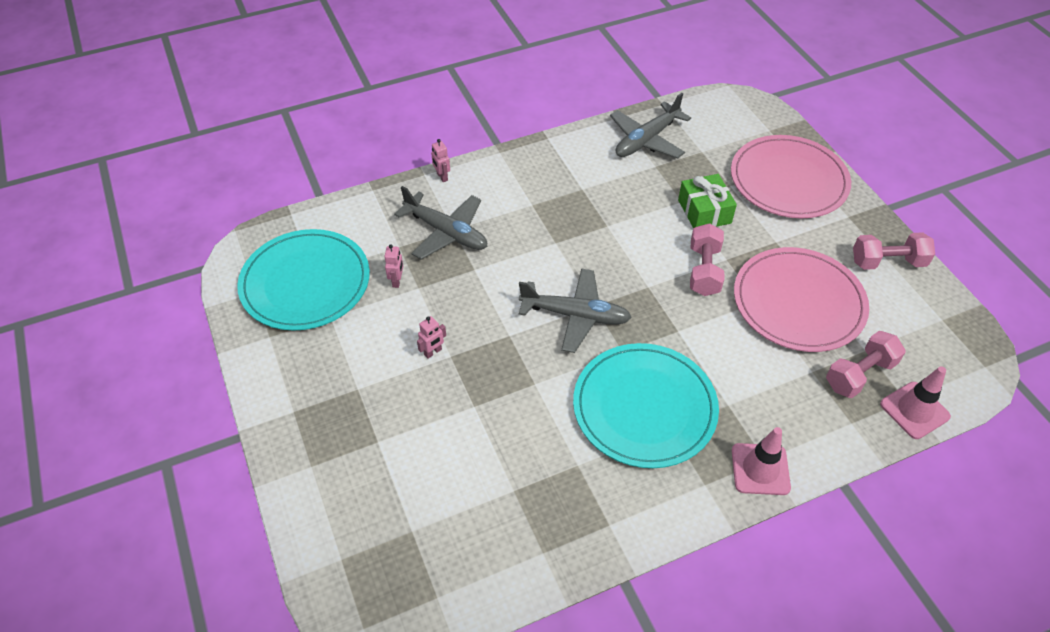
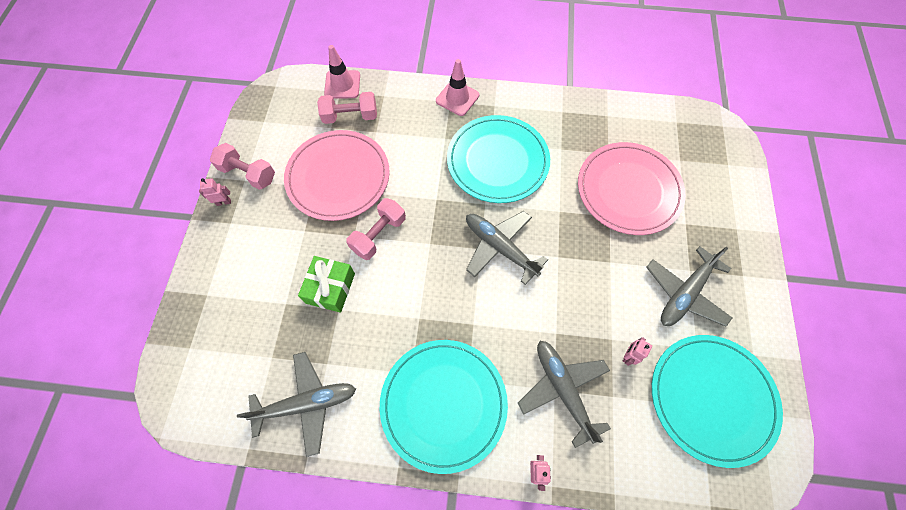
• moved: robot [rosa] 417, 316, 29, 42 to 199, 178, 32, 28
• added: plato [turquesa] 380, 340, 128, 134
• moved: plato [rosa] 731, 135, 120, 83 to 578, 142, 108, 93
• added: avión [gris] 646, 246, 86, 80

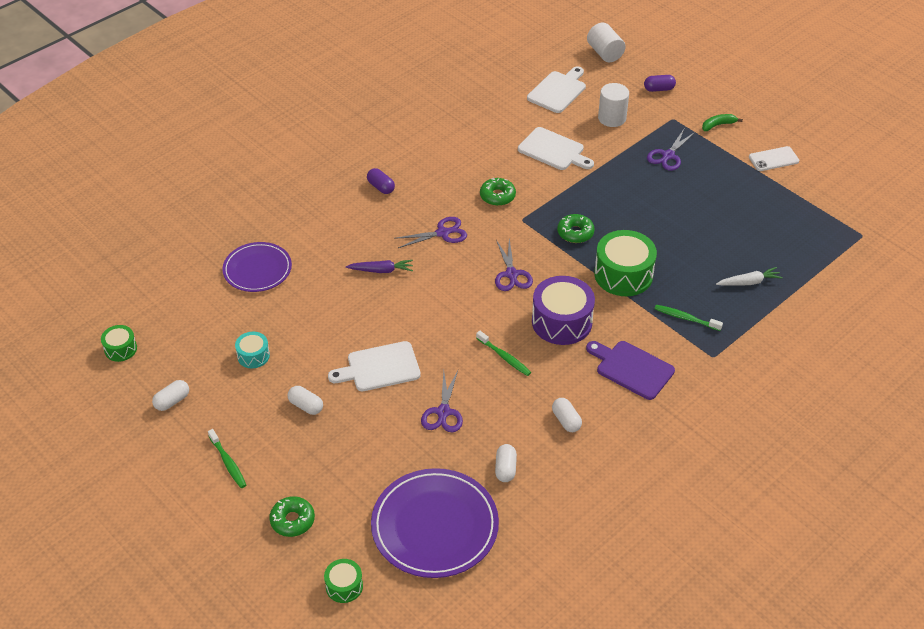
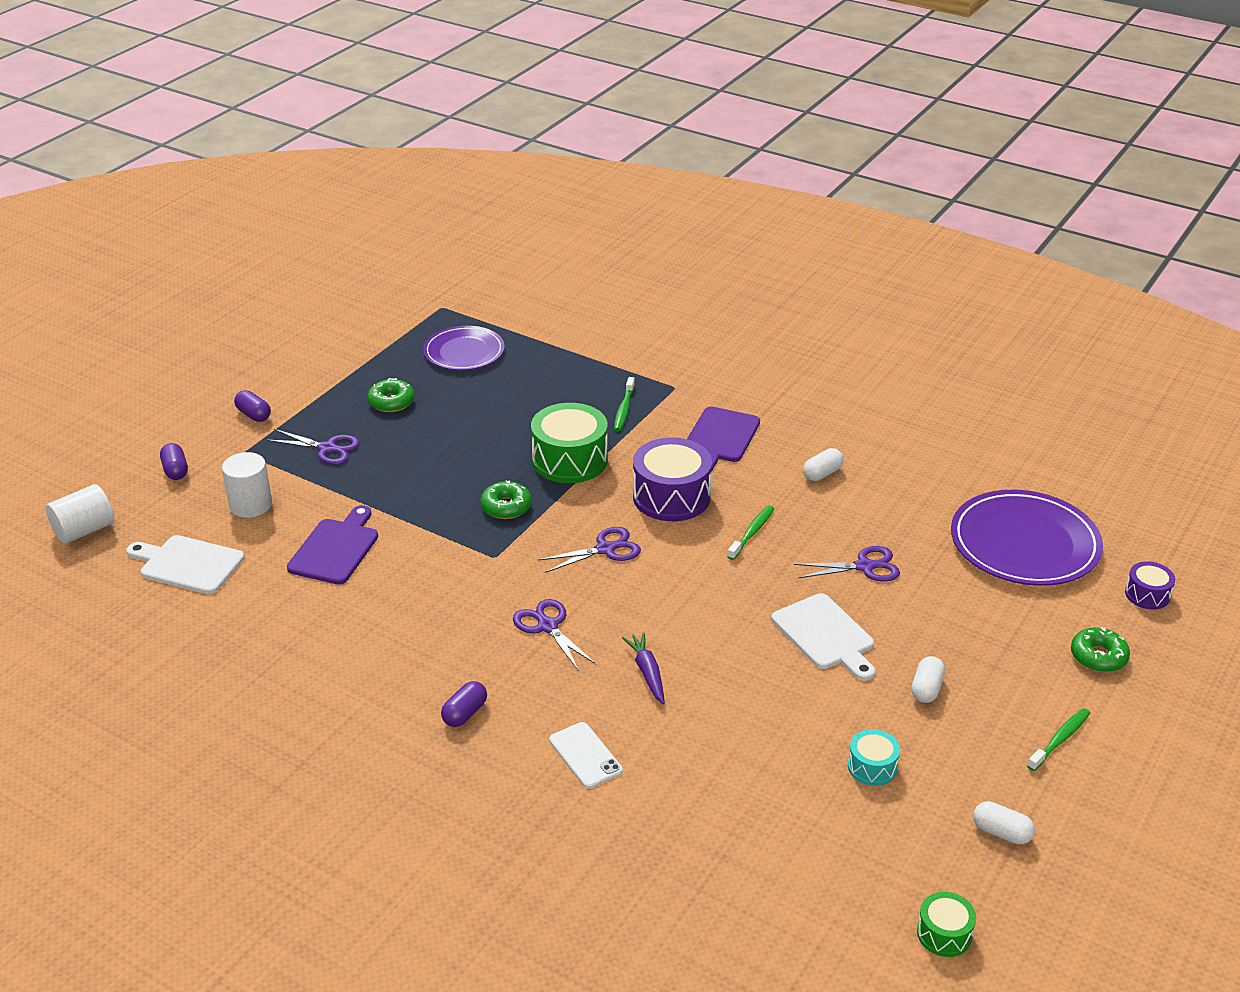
• replaced: plátano [verde] 702, 114, 41, 17 to cápsula [morado] 234, 390, 37, 32
• recoloured: tabla de cortar [blanco] 518, 127, 76, 43 to tabla de cortar [morado] 287, 505, 91, 79
• moved: rosquilla [verde] 480, 178, 36, 28 to 367, 378, 48, 34
• moved: plato [morado] 222, 242, 70, 50 to 423, 326, 82, 44
• moved: móvil [blanco] 749, 146, 50, 25 to 549, 722, 74, 67
• recoloured: tambor [verde] 324, 559, 39, 44 to tambor [morado] 1125, 561, 50, 49
• removed: cápsula [blanco] 495, 444, 22, 38
• removed: zanahoria [blanco] 716, 267, 67, 19

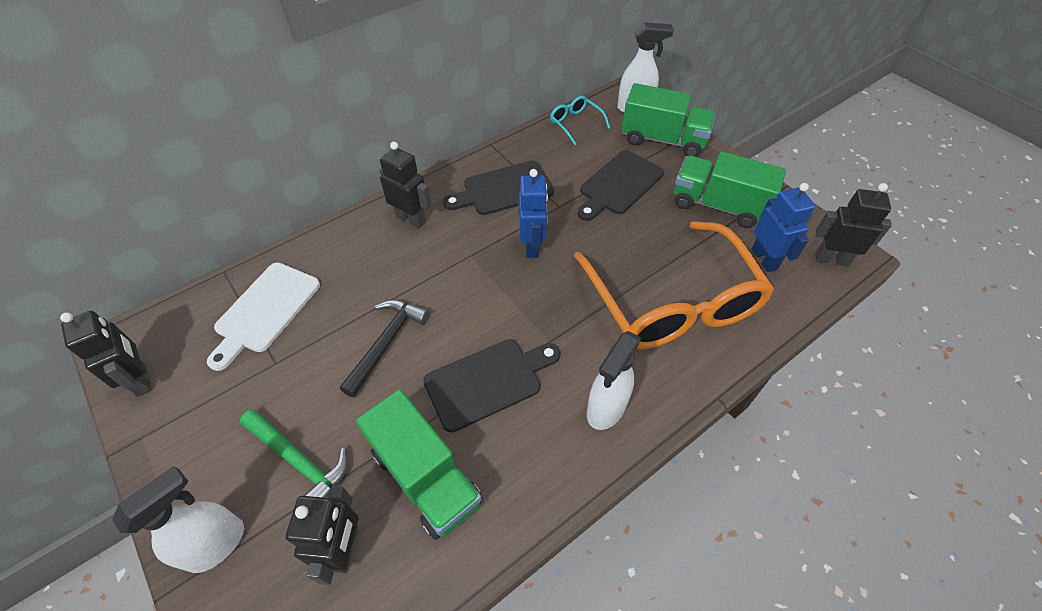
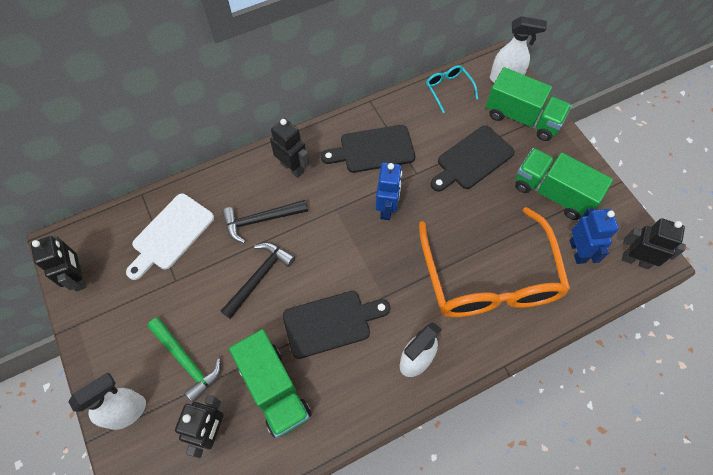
• added: martillo [negro] 222, 200, 86, 43

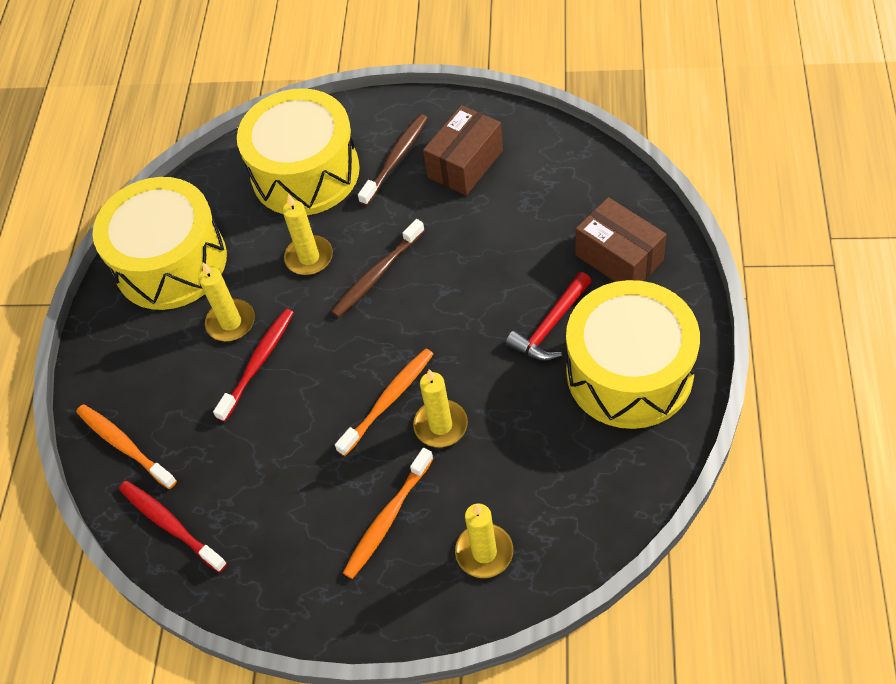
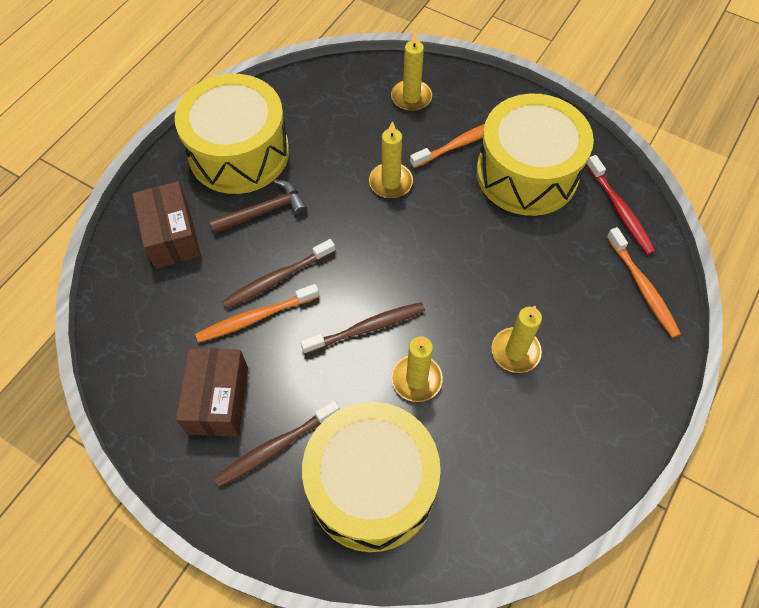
• turned: caja [marrón] 423, 105, 80, 91 = 176, 348, 72, 89 60 degrees counterclockwise
• moved: cepillo de dientes [naranja] 335, 348, 98, 108 to 195, 284, 124, 59
• recoloured: martillo [rojo] 506, 272, 86, 89 to martillo [marrón] 209, 180, 98, 54
• added: cepillo de dientes [marrón] 222, 239, 113, 70
• moved: tambor [amarillo] 93, 177, 134, 133 to 476, 94, 118, 122
• removed: cepillo de dientes [rojo] 213, 309, 81, 113

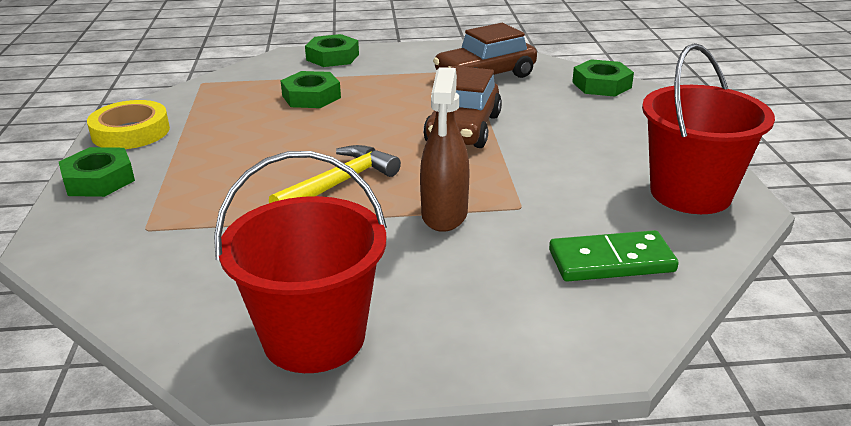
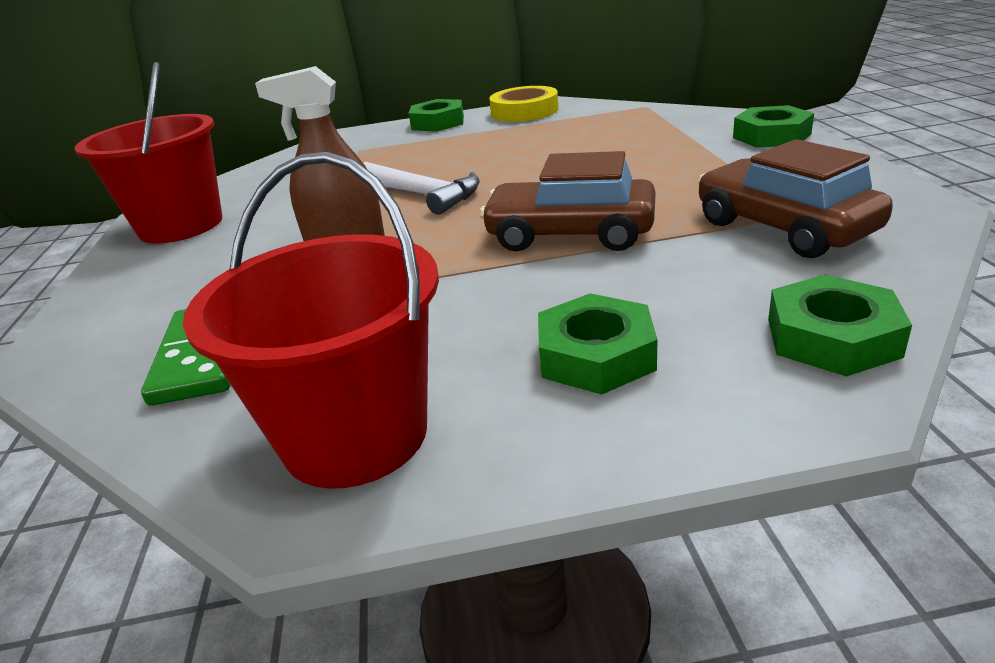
• recoloured: martillo [amarillo] 269, 145, 132, 58 to martillo [blanco] 363, 162, 117, 53
• moved: tuerca [verde] 280, 71, 61, 37 to 538, 293, 120, 102

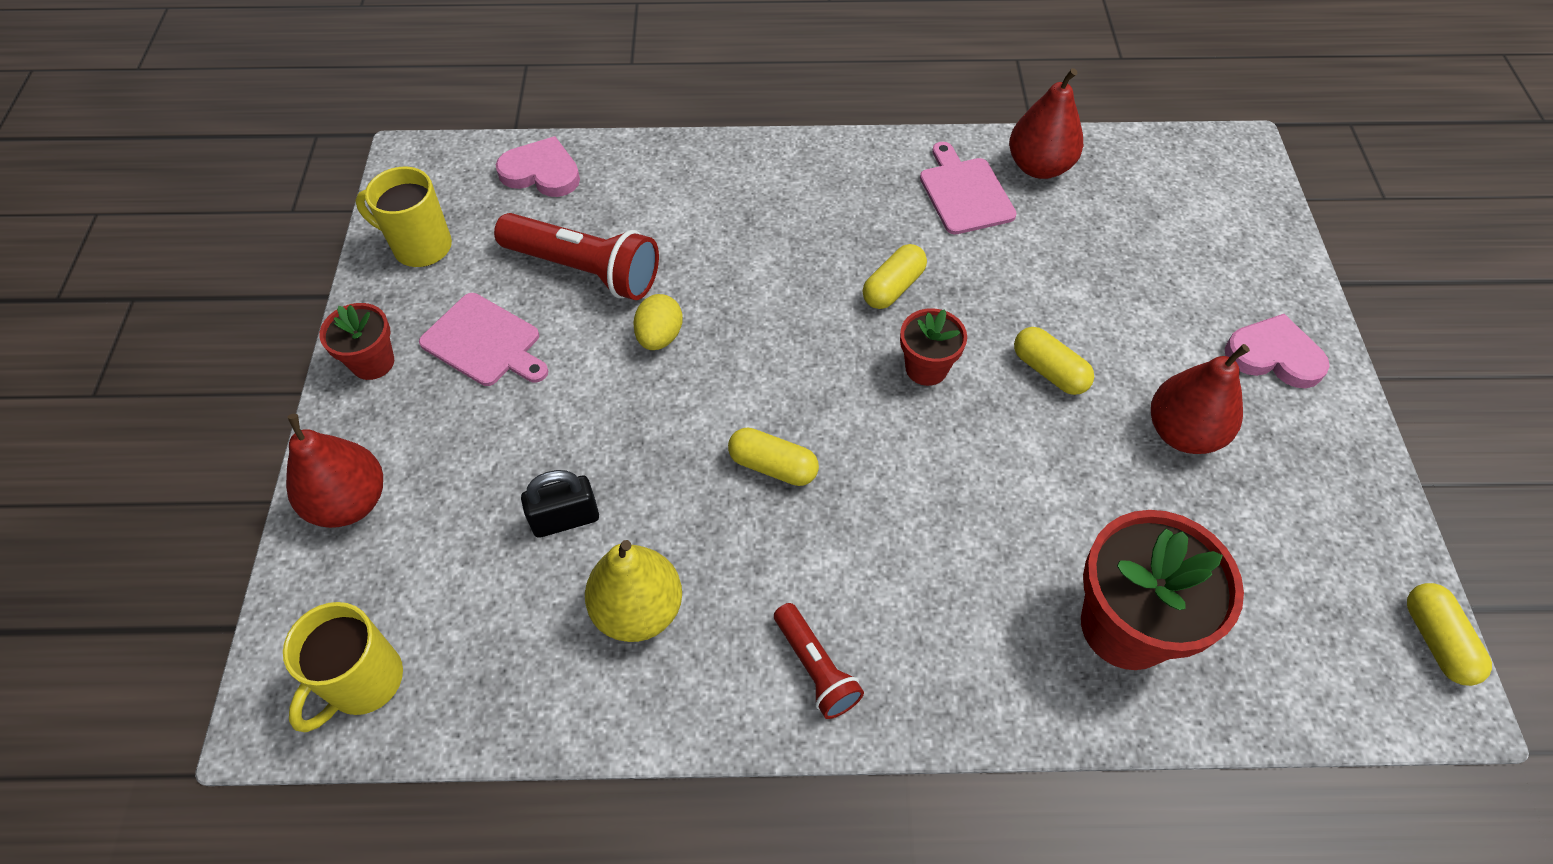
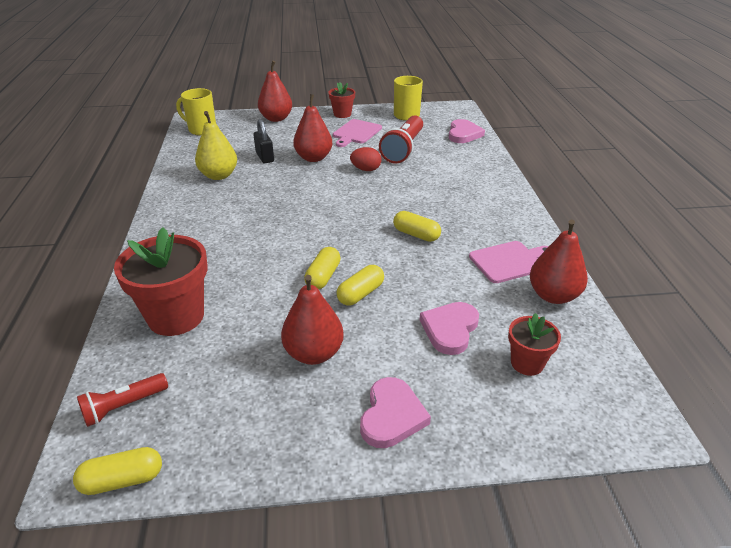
• moved: lámpara de mano [rojo] 774, 603, 90, 116 to 77, 373, 91, 54
• added: pera [rojo] 293, 94, 39, 68
• moved: cápsula [amarillo] 728, 427, 91, 59 to 304, 247, 37, 42
• recoloured: huevo [amarillo] 633, 294, 50, 56 to huevo [rojo] 350, 147, 31, 24
• added: corazón [rosa] 420, 302, 59, 53
• moved: maceta [rojo] 900, 308, 67, 78 to 508, 313, 53, 63

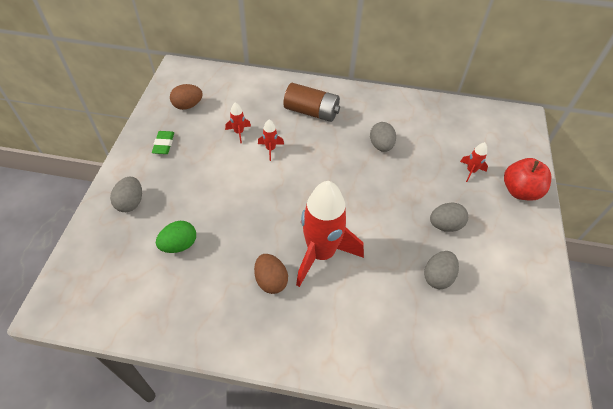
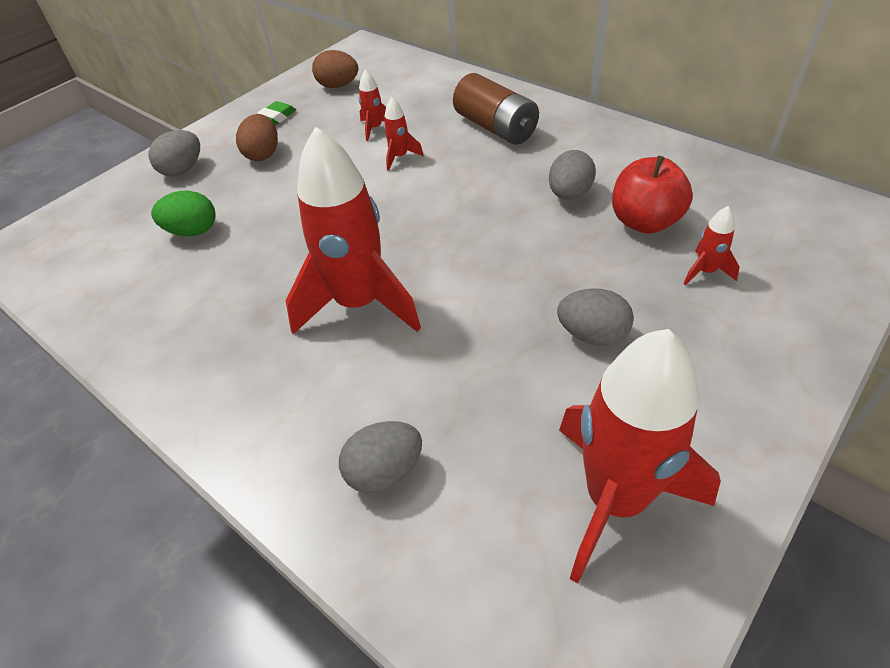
• moved: huevo [marrón] 254, 254, 34, 40 to 236, 114, 42, 47
• moved: huevo [gris] 424, 251, 35, 38 to 339, 421, 83, 72
• added: cohete [rojo] 559, 329, 162, 254
• moved: manzana [rojo] 504, 158, 47, 43 to 612, 156, 81, 78

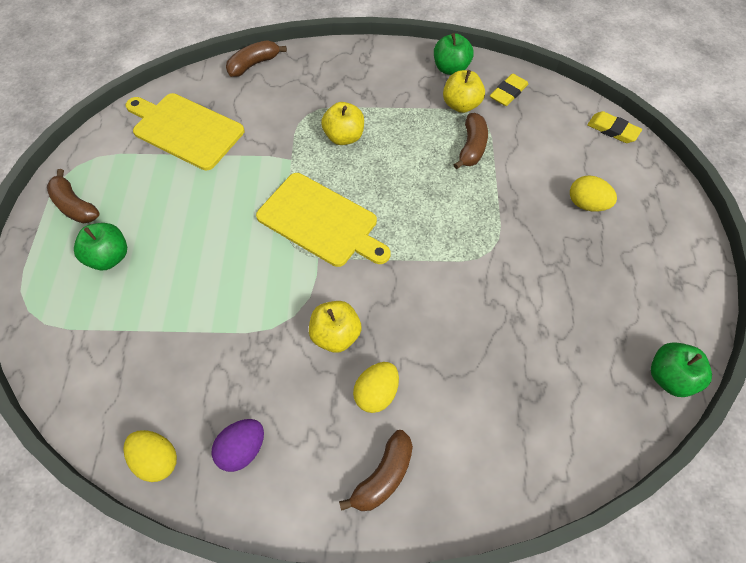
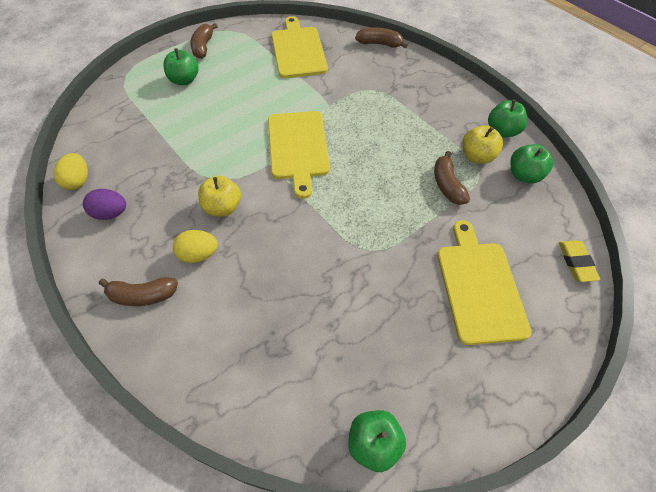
• turned: plátano [marrón] 453, 113, 35, 56 = 434, 151, 36, 54 105 degrees clockwise
• replaced: huevo [amarillo] 570, 175, 47, 36 to tabla de cortar [amarillo] 437, 220, 95, 125
• replaced: goma de borrar [amarillo] 490, 74, 39, 32 to manzana [verde] 510, 144, 43, 40
• removed: manzana [amarillo] 321, 102, 43, 43

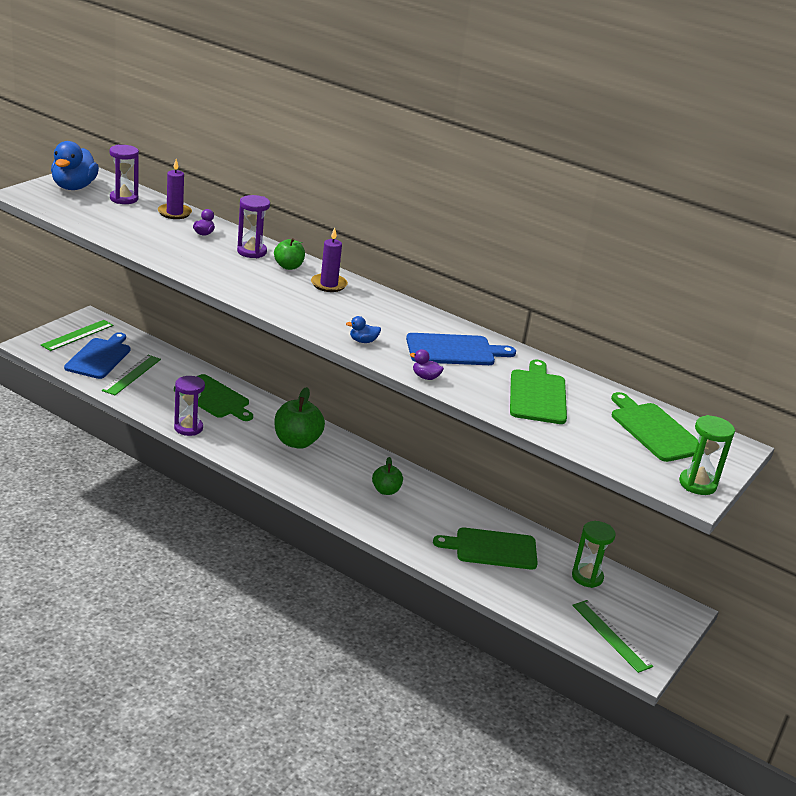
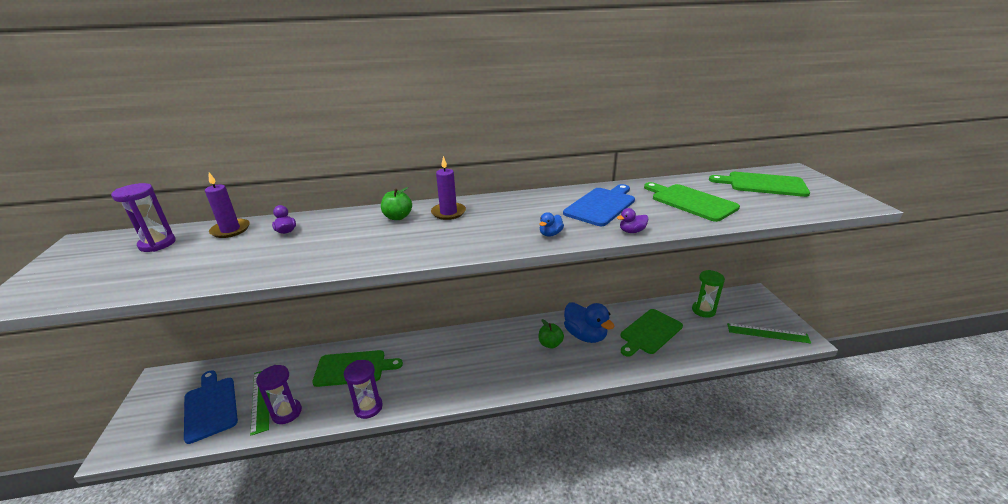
• moved: reloj de arena [morado] 237, 195, 33, 63 to 256, 365, 46, 59
• moved: pato [azul] 51, 141, 48, 49 to 564, 302, 50, 41
• removed: regla [verde] 41, 320, 72, 31
• removed: manzana [verde] 275, 387, 50, 62
• removed: reloj de arena [verde] 679, 415, 56, 80

